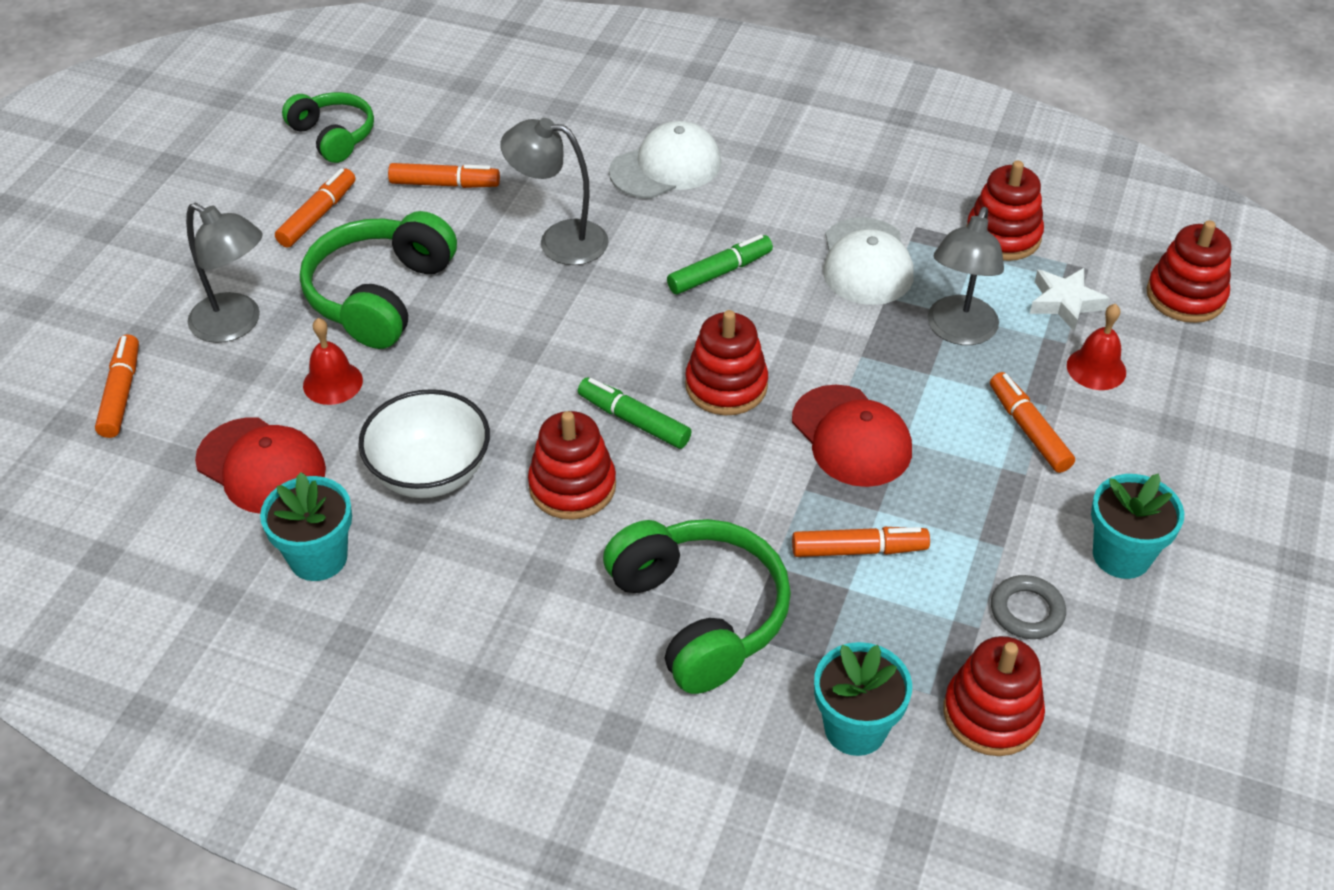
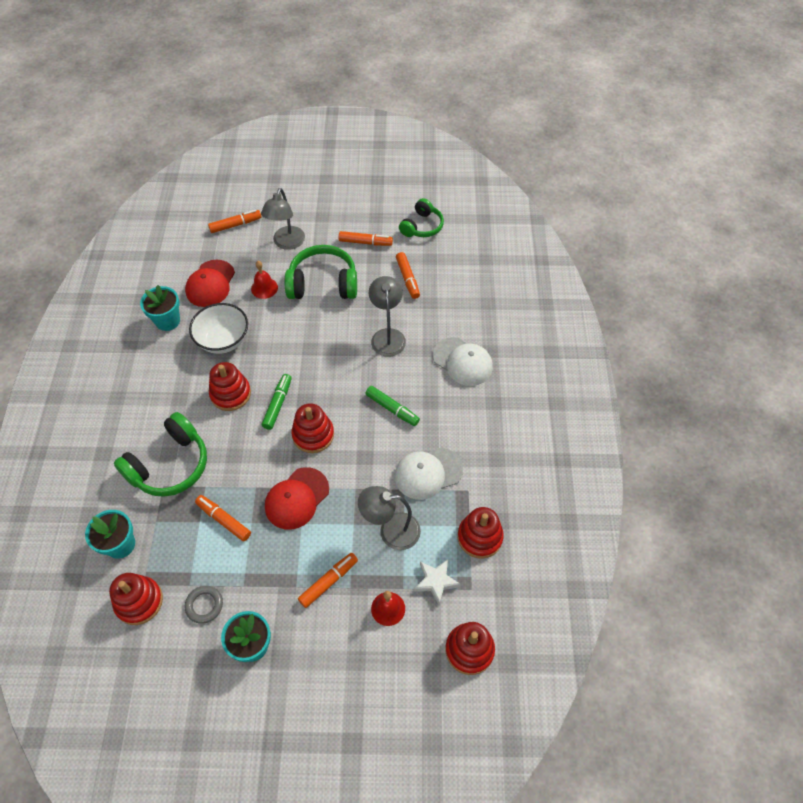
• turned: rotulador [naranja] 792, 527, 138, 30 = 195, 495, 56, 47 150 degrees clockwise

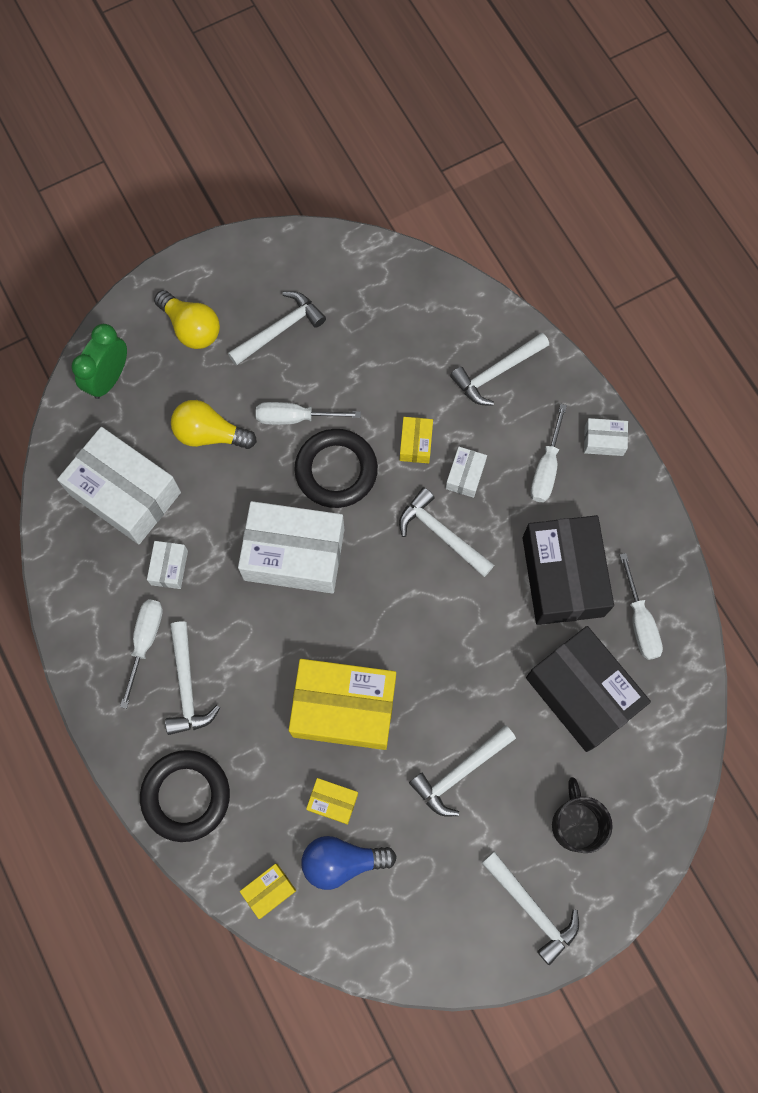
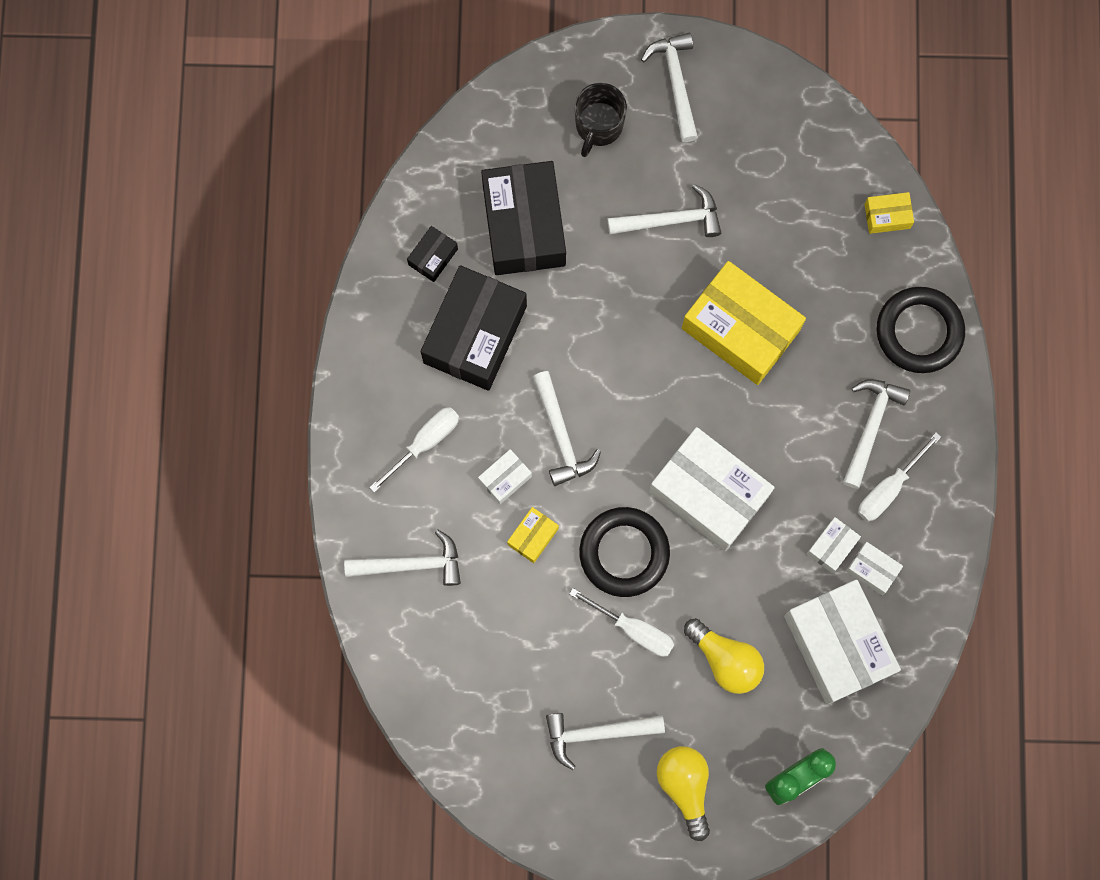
• replaced: destornillador [blanco] 620, 553, 43, 107 to caja [negro] 407, 226, 51, 56
• moved: caja [blanco] 584, 418, 44, 38 to 846, 542, 57, 53
• removed: bombilla [azul] 301, 836, 96, 54
• removed: caja [amarillo] 306, 778, 52, 47

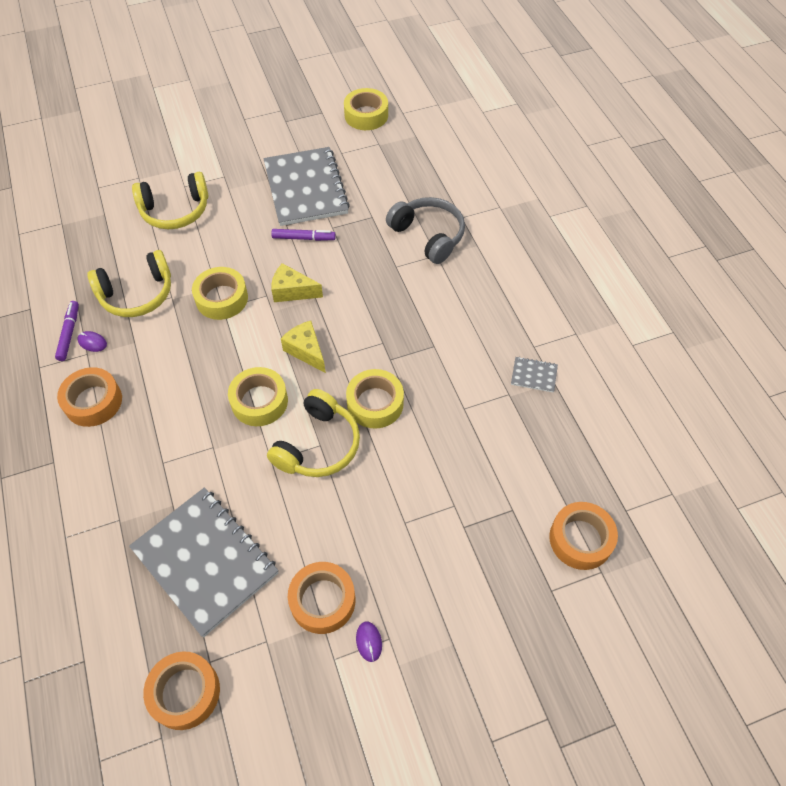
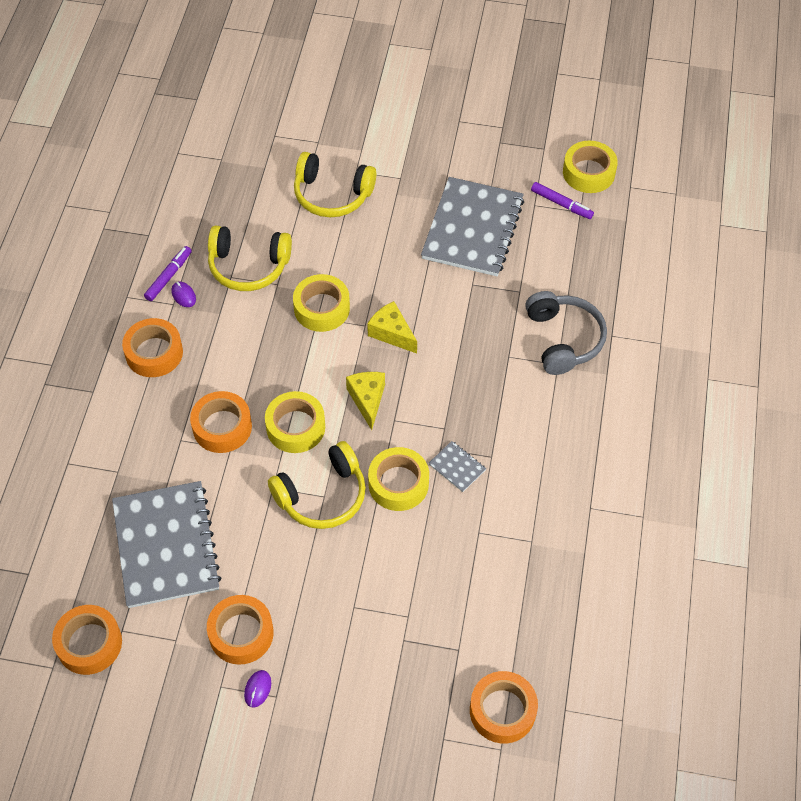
• added: cinta adhesiva [naranja] 190, 391, 62, 62
• moved: cuaderno [gris] 511, 357, 47, 35 to 429, 441, 57, 51
• moved: rotulador [morado] 271, 229, 65, 12 to 531, 182, 63, 37

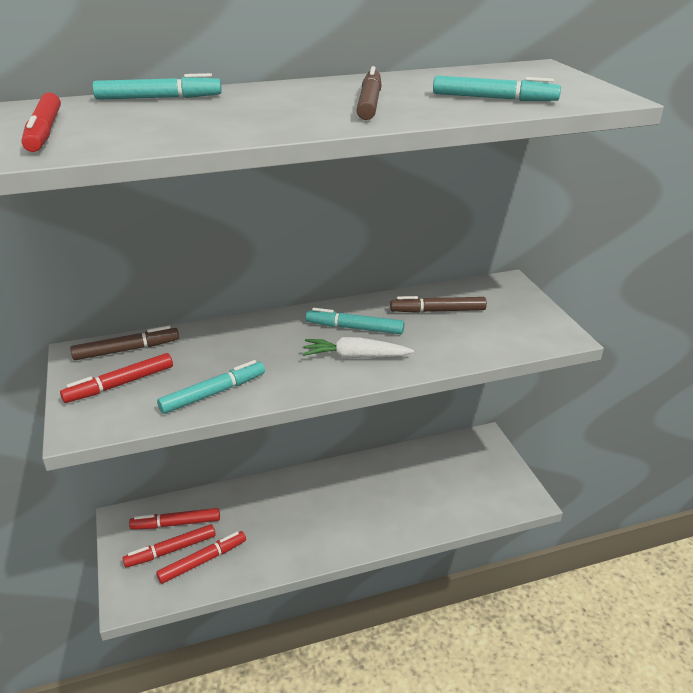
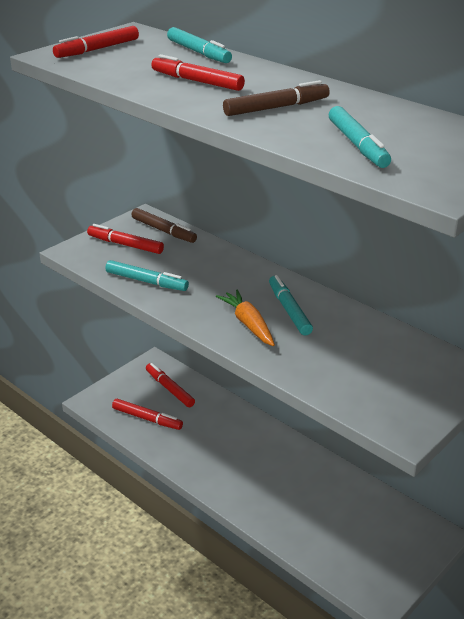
• moved: rotulador [rojo] 122, 524, 94, 44 to 151, 54, 94, 37
• recoloured: zanahoria [blanco] 303, 337, 111, 22 to zanahoria [naranja] 216, 289, 59, 57
• removed: rotulador [marrón] 390, 296, 97, 17

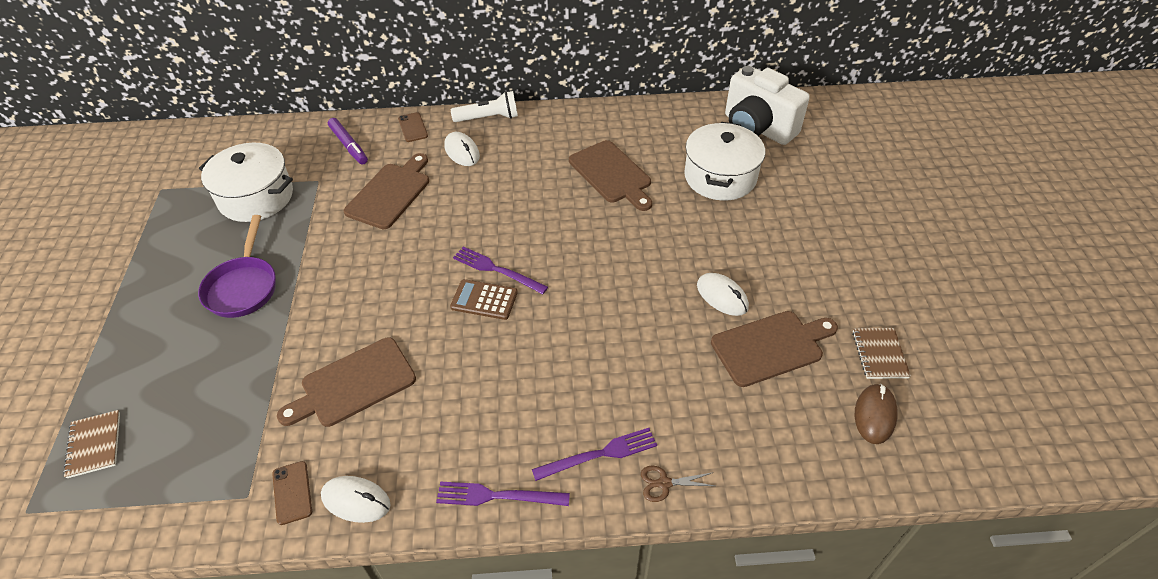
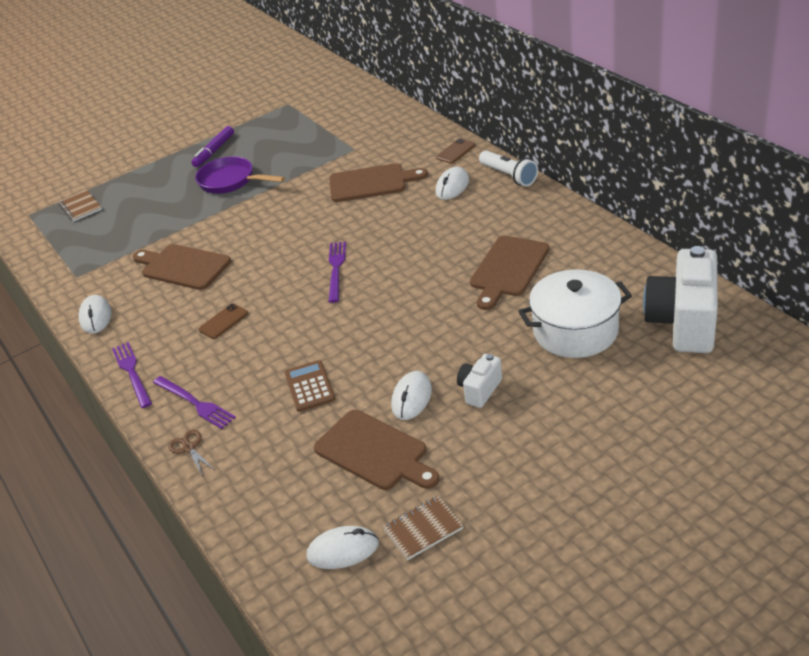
• turned: cuaderno [marrón] 63, 410, 57, 68 = 59, 190, 43, 32 75 degrees counterclockwise
• moved: rotulador [morado] 328, 118, 40, 47 to 191, 126, 43, 41
• turned: sartén [morado] 198, 215, 78, 103 = 195, 156, 90, 38 60 degrees clockwise
• moved: móvil [marrón] 272, 461, 40, 64 to 199, 304, 49, 35
• moved: calculadora [marrón] 450, 279, 68, 41 to 284, 360, 51, 52
• recoloured: ratón [marrón] 855, 384, 43, 60 to ratón [blanco] 306, 526, 73, 43
• added: cámara [blanco] 457, 354, 45, 54
• removed: olla [blanco] 199, 143, 94, 79

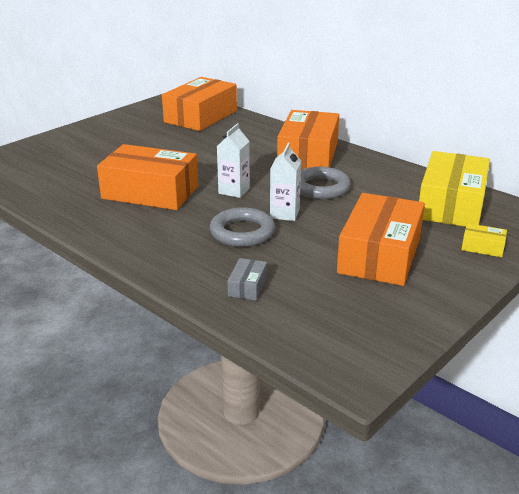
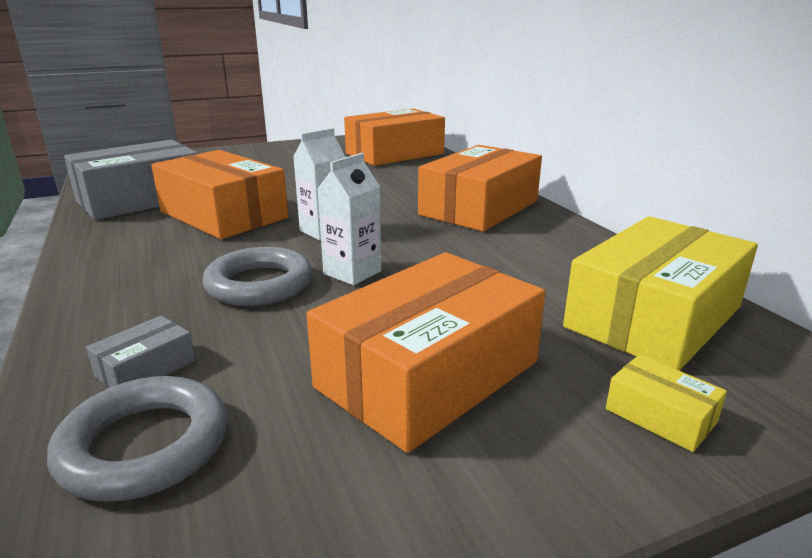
• moved: anillo [gris] 300, 167, 51, 32 to 47, 376, 180, 126
• added: caja [gris] 64, 139, 134, 81

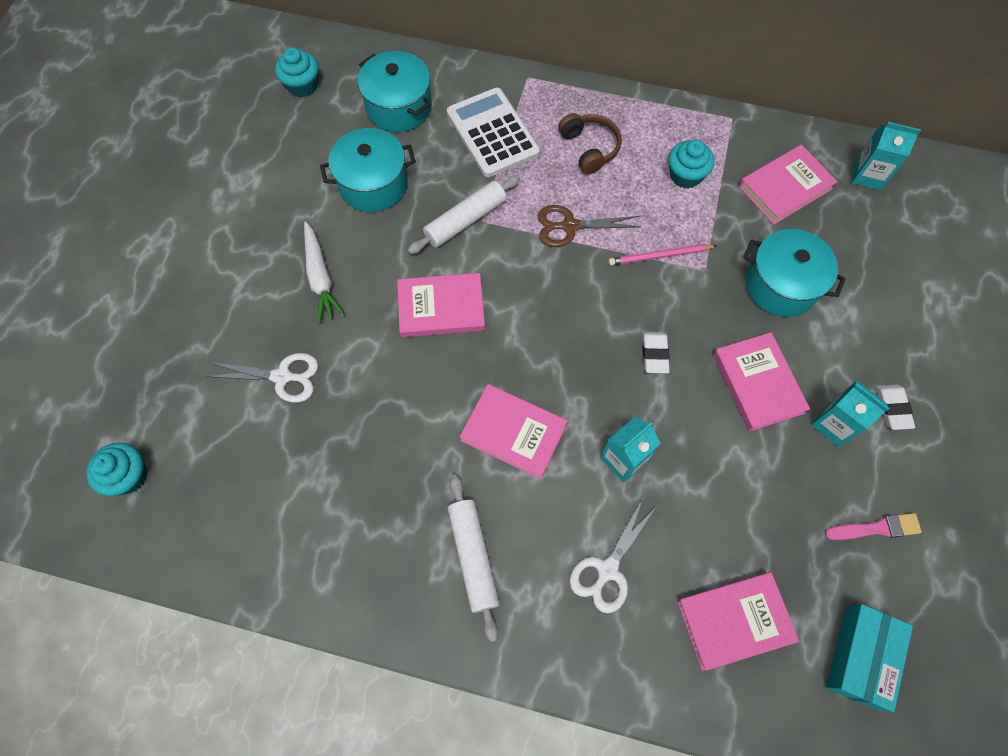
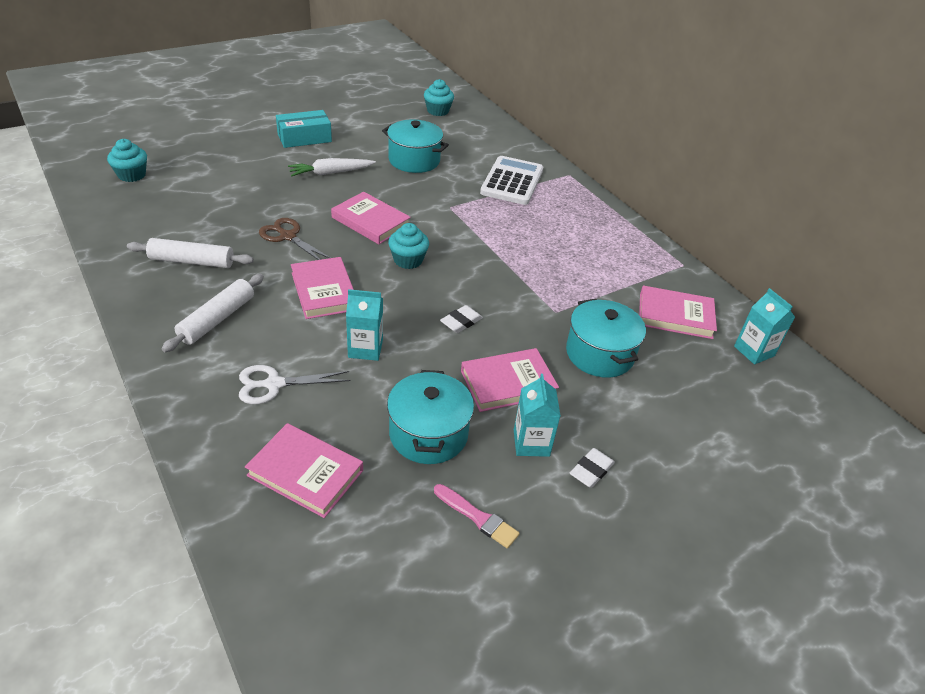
• moved: rodillo [blanco] 408, 175, 112, 79 to 127, 238, 127, 30
• moved: tijeras [marrón] 538, 205, 103, 42 to 259, 218, 71, 42
• moved: caja [turquesa] 826, 604, 87, 108 to 276, 110, 56, 38
• turned: zanahoria [blanco] 304, 221, 41, 103 = 288, 158, 88, 18 45 degrees clockwise
• moved: olla [turquesa] 358, 51, 74, 81 to 387, 370, 87, 94
• moved: magdalena [turquesa] 668, 140, 46, 49 to 388, 223, 41, 46
• turned: libro [rosa] 713, 332, 97, 99 = 461, 348, 98, 64 45 degrees clockwise
• removed: tijeras [blanco] 205, 353, 113, 49
• removed: auriculares [marrón] 558, 113, 64, 61
• removed: lápiz [rosa] 608, 244, 109, 22

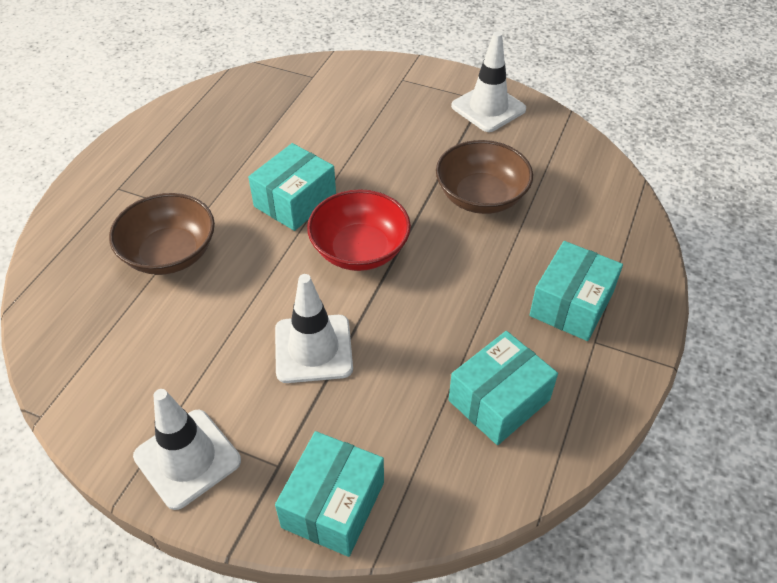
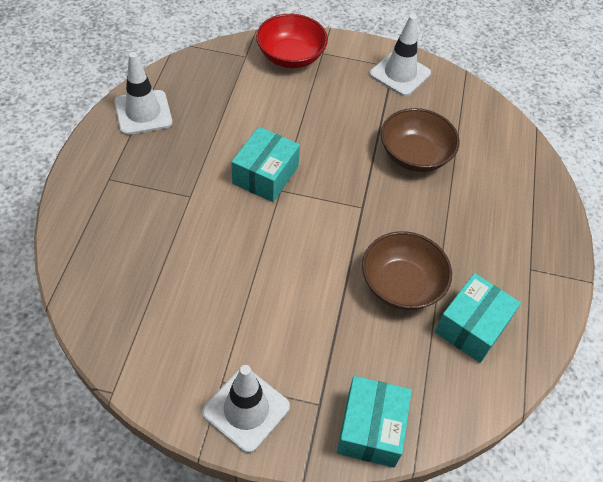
• moved: cono de tráfico [blanco] 275, 274, 78, 109 to 114, 52, 58, 83
• moved: cuenco [rojo] 307, 189, 104, 82 to 256, 14, 72, 54
• moved: cuenco [marrón] 109, 193, 106, 82 to 362, 231, 90, 79
• removed: caja [turquesa] 529, 241, 94, 100

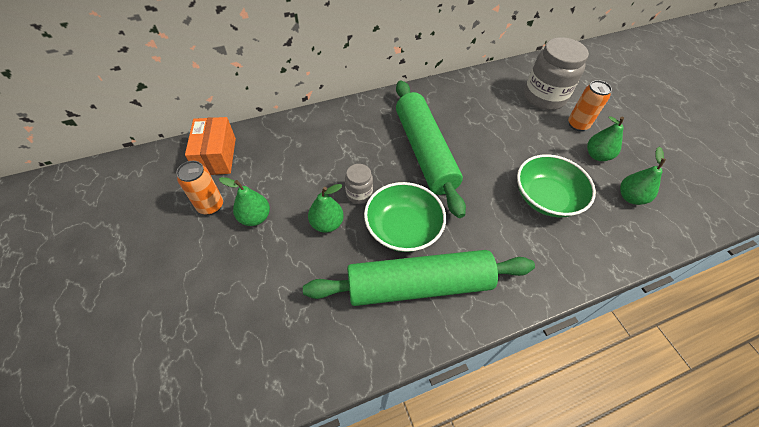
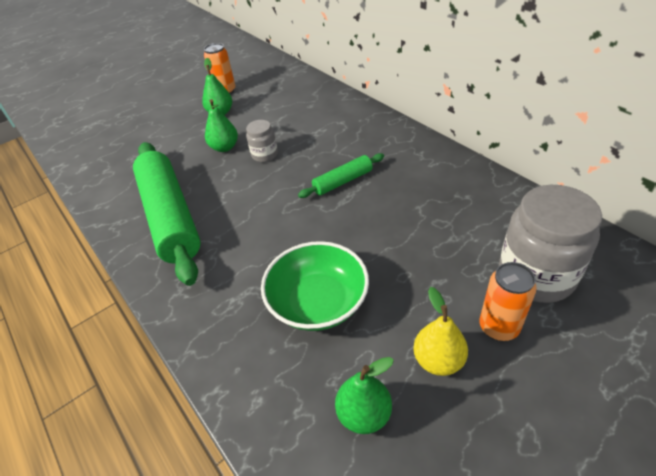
• resized: rodillo [verde] 396, 80, 70, 138 = 298, 153, 86, 45 x0.47
• recoloured: pera [verde] 587, 116, 37, 45 to pera [amarillo] 413, 287, 55, 89
• removed: caja [naranja] 185, 117, 51, 58
• removed: cuenco [verde] 364, 182, 82, 70

